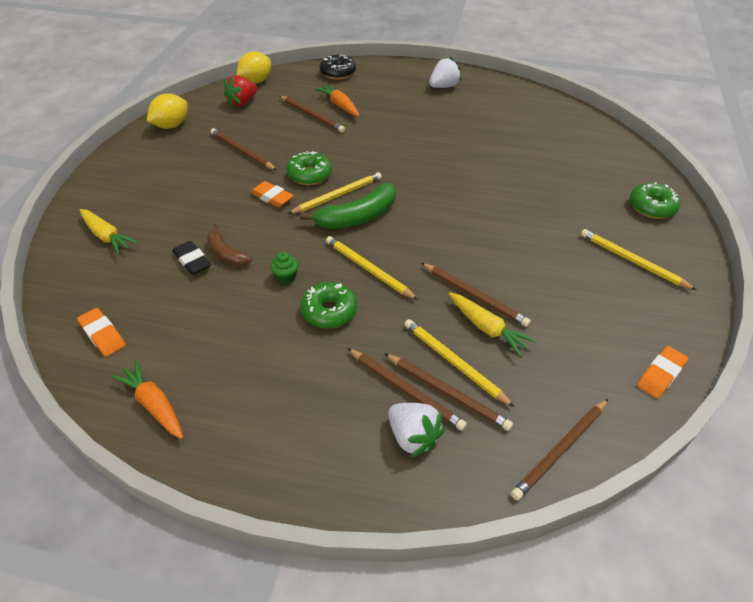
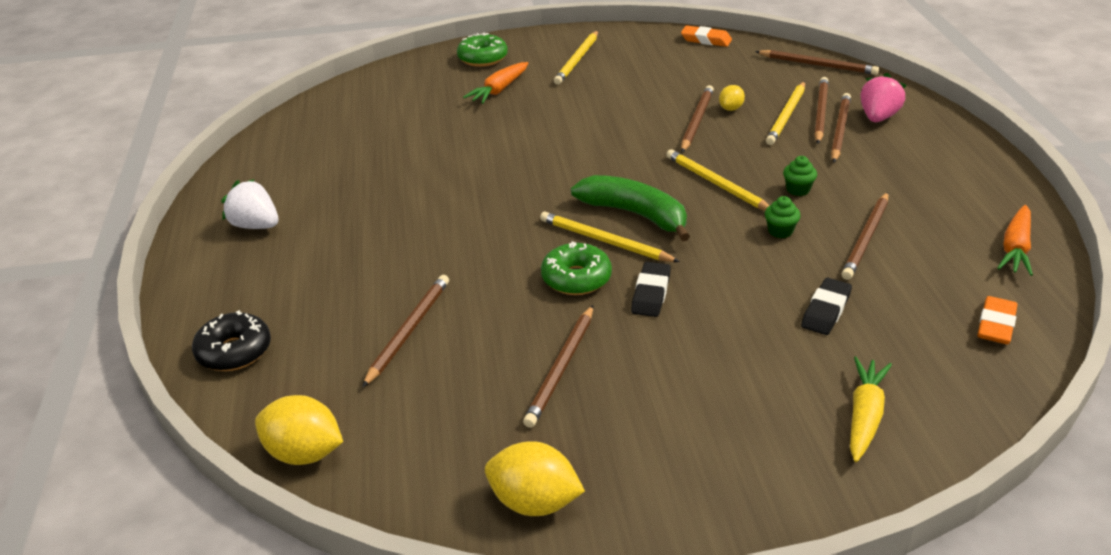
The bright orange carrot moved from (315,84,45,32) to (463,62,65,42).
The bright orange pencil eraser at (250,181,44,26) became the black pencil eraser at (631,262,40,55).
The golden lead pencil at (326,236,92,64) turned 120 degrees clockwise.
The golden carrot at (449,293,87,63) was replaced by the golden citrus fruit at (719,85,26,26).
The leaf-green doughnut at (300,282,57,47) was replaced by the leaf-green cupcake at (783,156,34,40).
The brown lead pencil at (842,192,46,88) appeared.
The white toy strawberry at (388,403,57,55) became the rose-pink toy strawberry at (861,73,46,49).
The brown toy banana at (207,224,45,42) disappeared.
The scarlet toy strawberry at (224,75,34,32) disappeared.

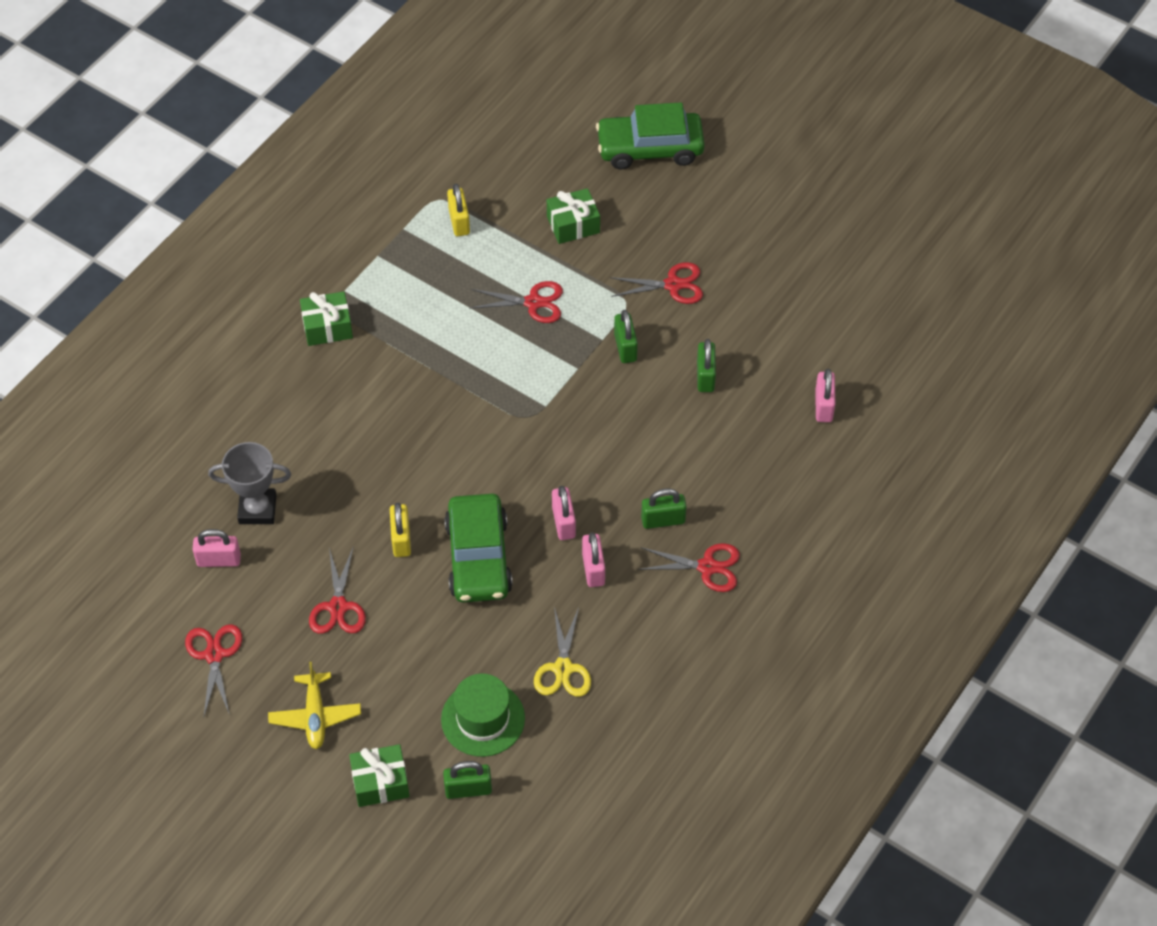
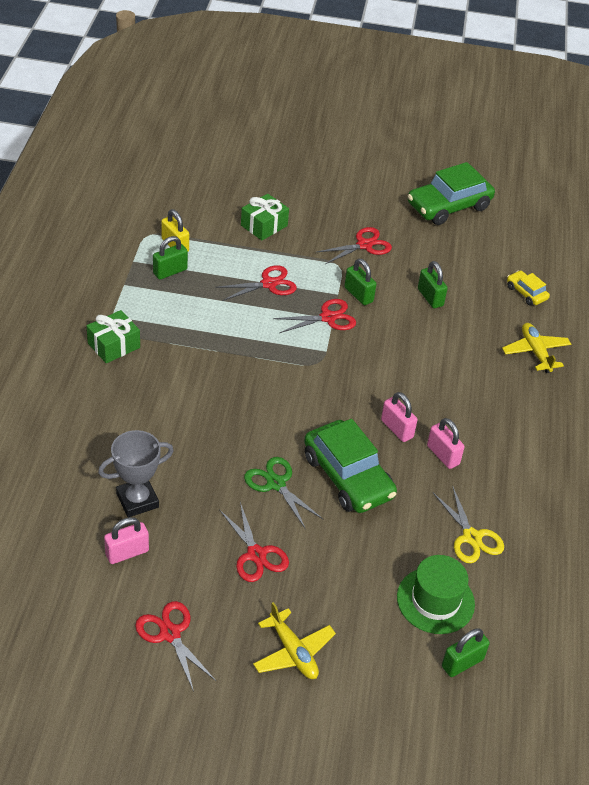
The leaf-green small lock moved from (641,488,46,41) to (153,236,35,44).
The golden small lock at (390,503,21,54) was replaced by the leaf-green pair of scissors at (244,457,80,71).
The scarlet pair of scissors moved from (638,543,102,49) to (273,299,83,34).
The leaf-green car moved from (596,102,109,67) to (408,162,87,63).
The golden toy plane at (502,323,69,50) appeared.
The rose-pink small lock at (815,369,20,53) was replaced by the golden car at (507,270,43,35).
The leaf-green gift at (349,744,61,63) disappeared.

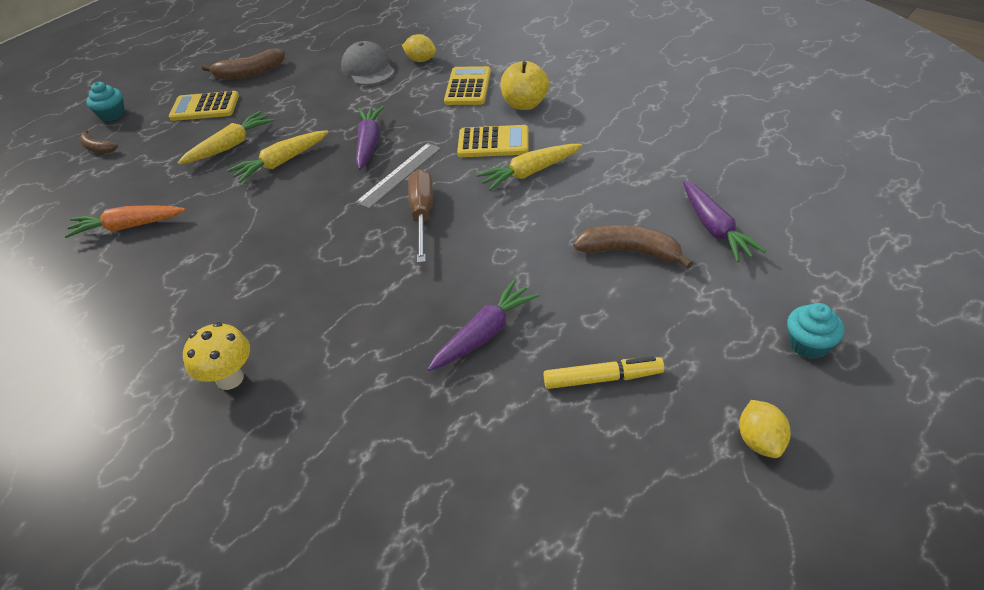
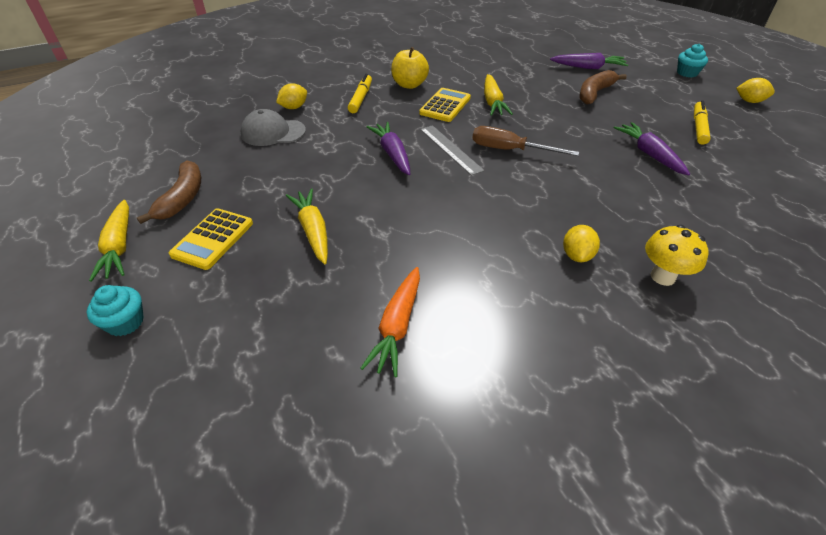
The golden carrot moved from (227,130,101,53) to (89,200,40,82).
The golden pocket calculator at (444,66,47,39) was replaced by the golden felt pen at (348,74,24,39).
The purple carrot at (356,106,28,64) turned 45 degrees clockwise.
The golden citrus fruit at (563,225,37,37) appeared.
The brown toy banana at (79,130,39,23) disappeared.

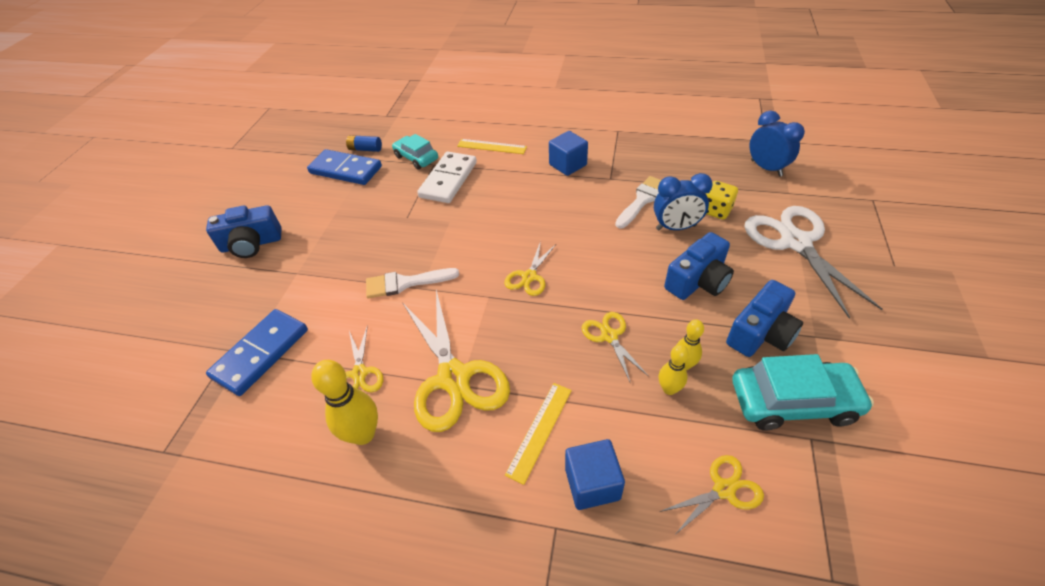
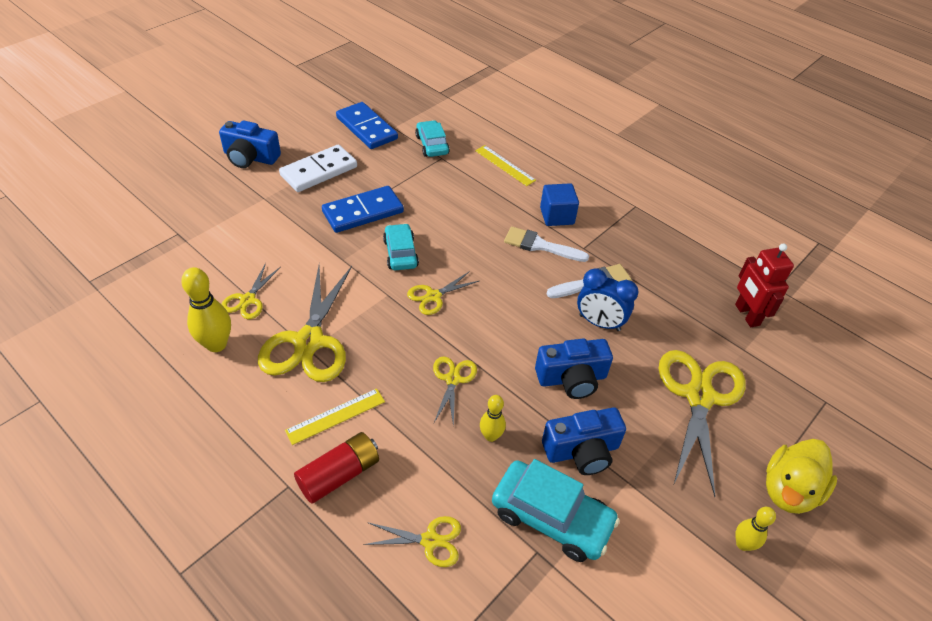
The white domino tile moved from (417,151,60,52) to (279,144,78,48).
The blue cube at (565,439,60,71) was replaced by the scarlet power cell at (294,432,85,72).
The blue domino tile moved from (206,309,102,87) to (322,186,82,47).
The teal car at (383,223,36,47) appeared.
The white brush moved from (366,268,93,30) to (504,226,85,36).
The white pair of scissors at (745,206,137,112) became the golden pair of scissors at (659,350,87,147).
The blue bedside clock at (750,111,55,66) was replaced by the scarlet robot figure at (735,244,59,83).
The golden tenpin moved from (659,345,30,50) to (735,507,41,44).
The golden rubber duck at (766,439,71,75) appeared.
The blue power cell at (346,135,36,17) disappeared.
The golden game die at (706,181,32,39) disappeared.

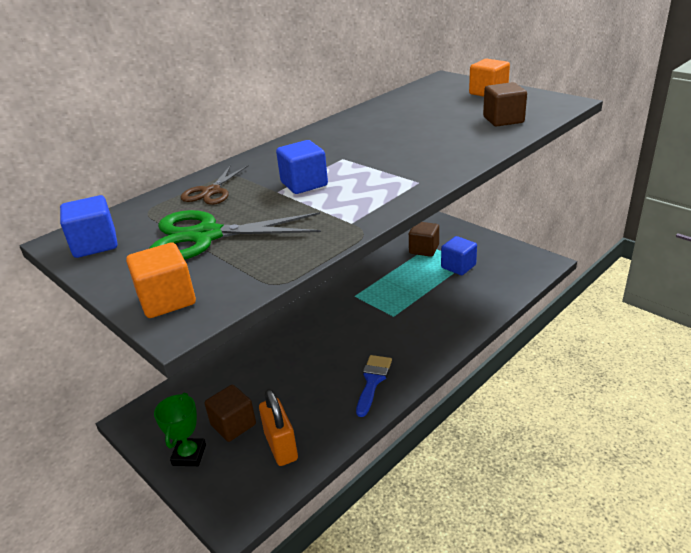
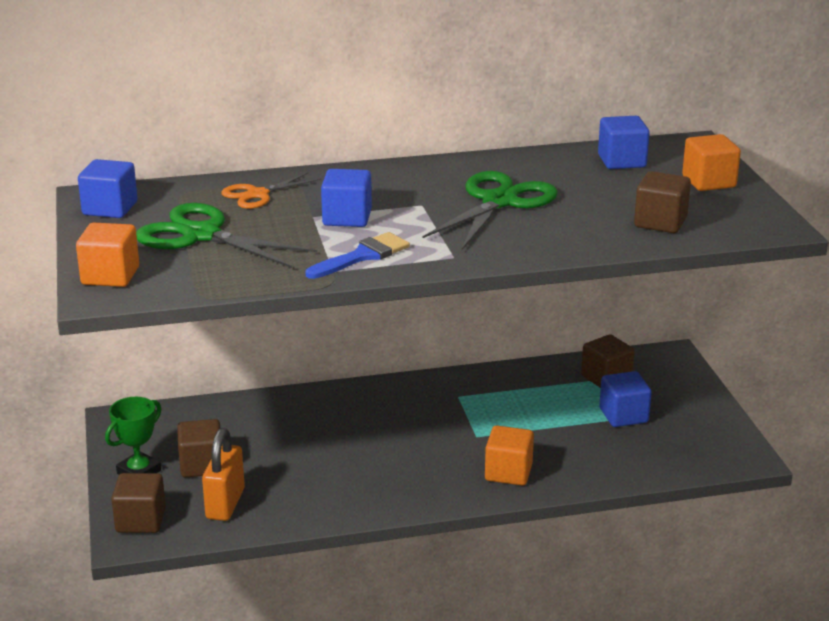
The brown cube at (111,473,55,60) appeared.
The brown pair of scissors at (181,165,67,40) became the bright orange pair of scissors at (221,172,101,37).
The blue brush moved from (356,355,36,62) to (306,232,104,47).
The leaf-green pair of scissors at (423,171,135,79) appeared.
The bright orange cube at (485,426,49,60) appeared.
The blue cube at (598,116,52,53) appeared.

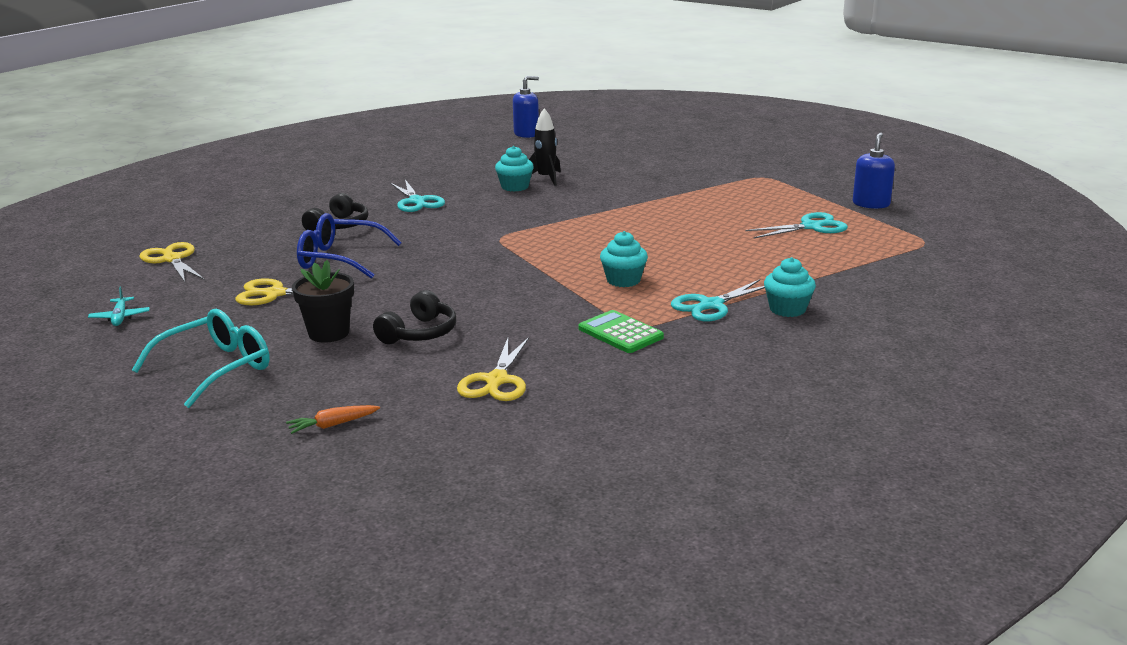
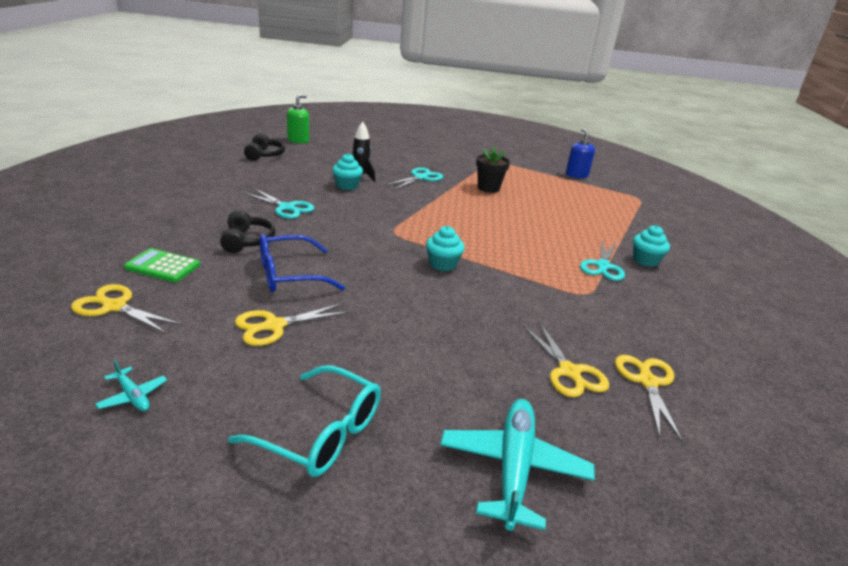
The leaf-green pocket calculator moved from (579,310,85,43) to (124,248,76,34).
The teal eyeglasses at (132,309,138,99) turned 105 degrees clockwise.
The black headset moved from (373,290,83,54) to (244,133,41,28).
The blue pump bottle at (513,76,26,62) became the leaf-green pump bottle at (287,95,22,49).
The teal pair of scissors moved from (745,212,103,26) to (386,167,57,23).
The teal cupcake moved from (600,231,48,56) to (426,226,39,45).
The bright orange carrot at (286,405,94,29) was replaced by the teal toy plane at (440,399,155,132).
The black potted plant moved from (292,260,62,83) to (476,146,34,47).
The golden pair of scissors at (615,355,67,86) appeared.

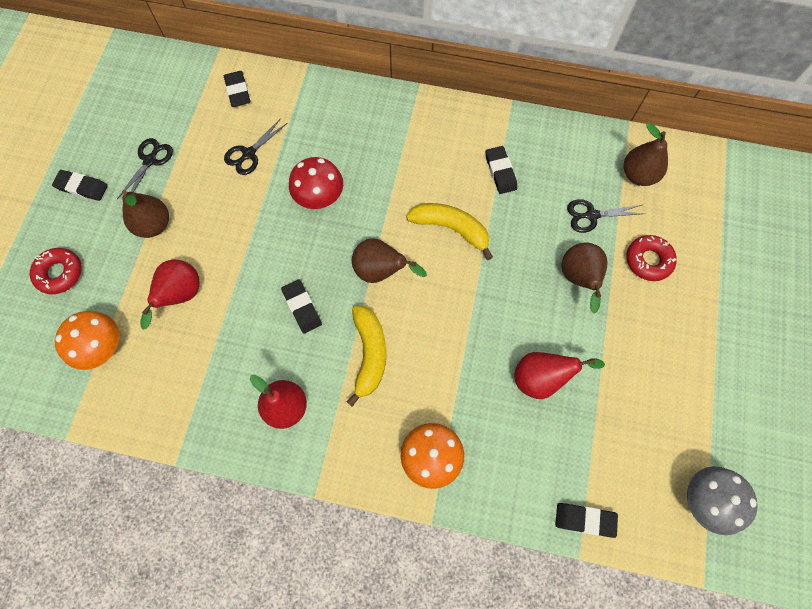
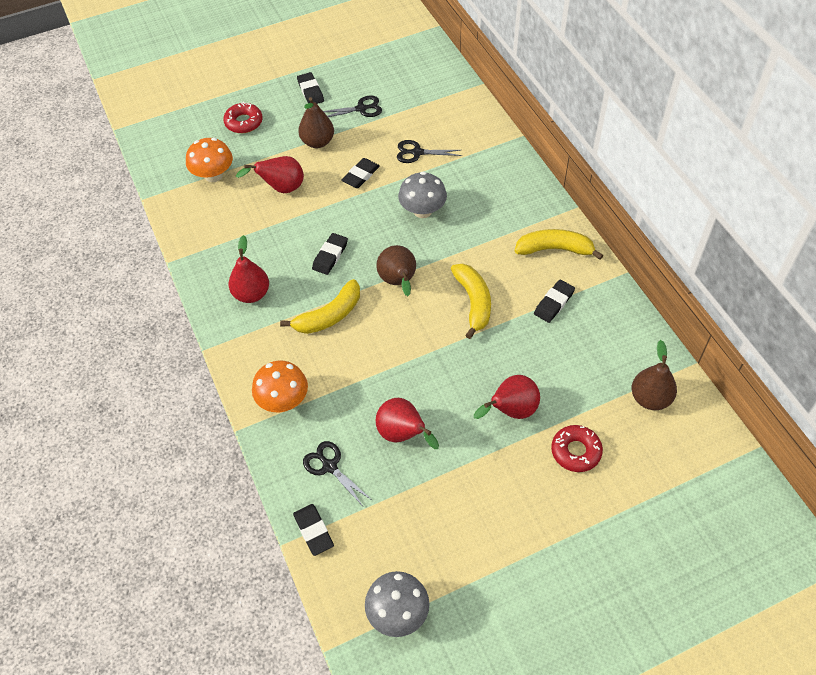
The black pair of scissors moved from (567,199,78,34) to (303,441,69,65).
The black pencil eraser moved from (224,71,26,36) to (341,158,39,30).
The scarlet fungus at (289,157,54,52) became the ash-grey fungus at (398,171,49,47).
The brown pear at (561,243,46,71) became the scarlet pear at (474,375,66,44).
The golden toy banana at (515,229,88,31) appeared.

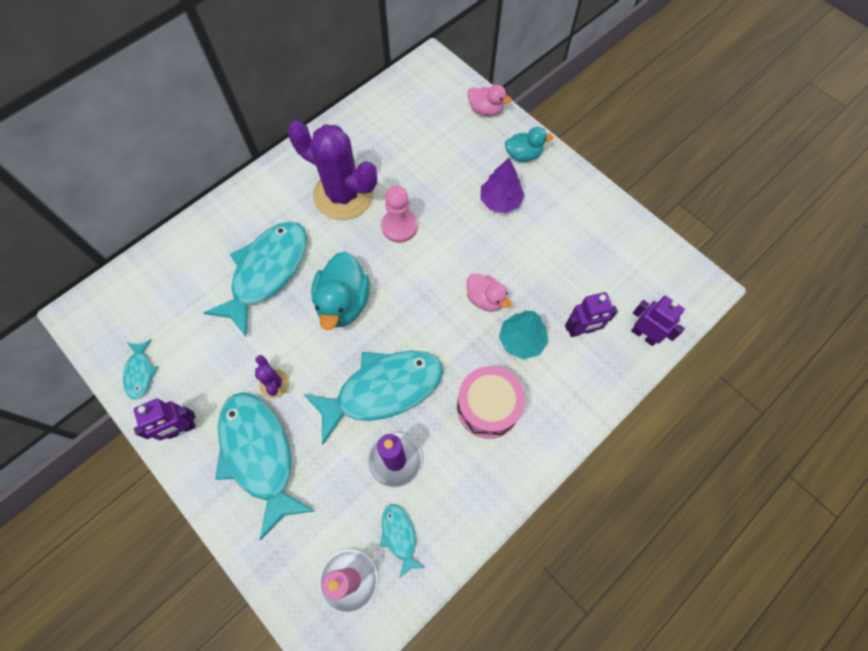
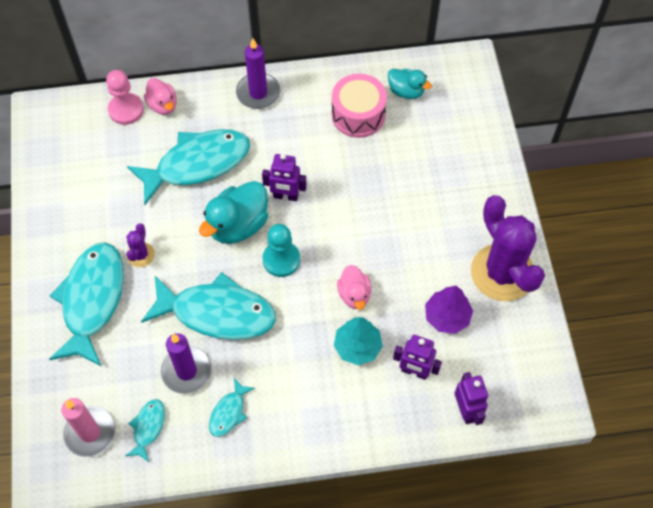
The rose-pink pawn moved from (381,186,37,57) to (106,70,38,55).
The rose-pink rubber duck moved from (467,85,45,31) to (144,78,33,37).
The teal fish figure moved from (123,339,35,61) to (209,378,46,59).
The purple wax candle at (236,38,44,71) appeared.
The purple robot figure moved from (134,399,62,41) to (262,154,45,47).
The teal pawn at (262,224,38,53) appeared.
The rose-pink toy drum moved from (457,366,68,73) to (332,74,55,64).
The teal rubber duck moved from (505,127,48,35) to (387,69,45,30).
The purple toy tree moved from (481,158,44,55) to (425,286,48,48).
The purple cactus moved from (288,121,89,99) to (471,195,74,106).

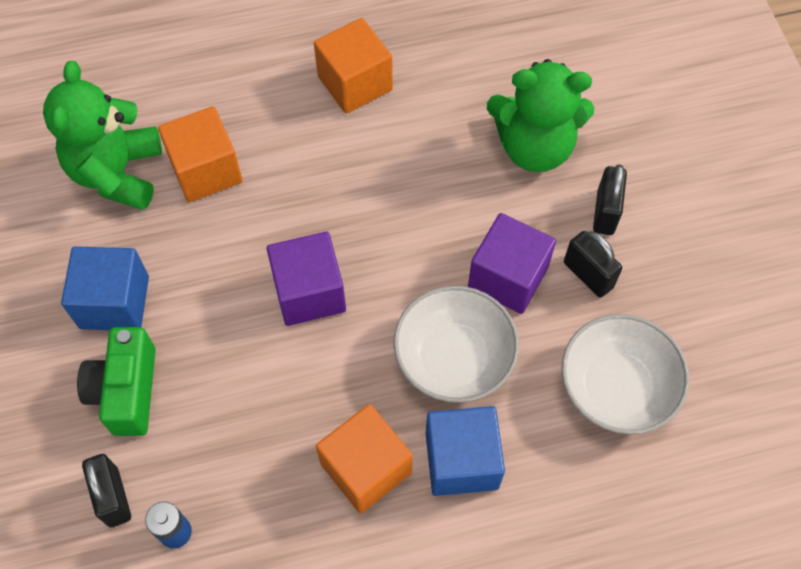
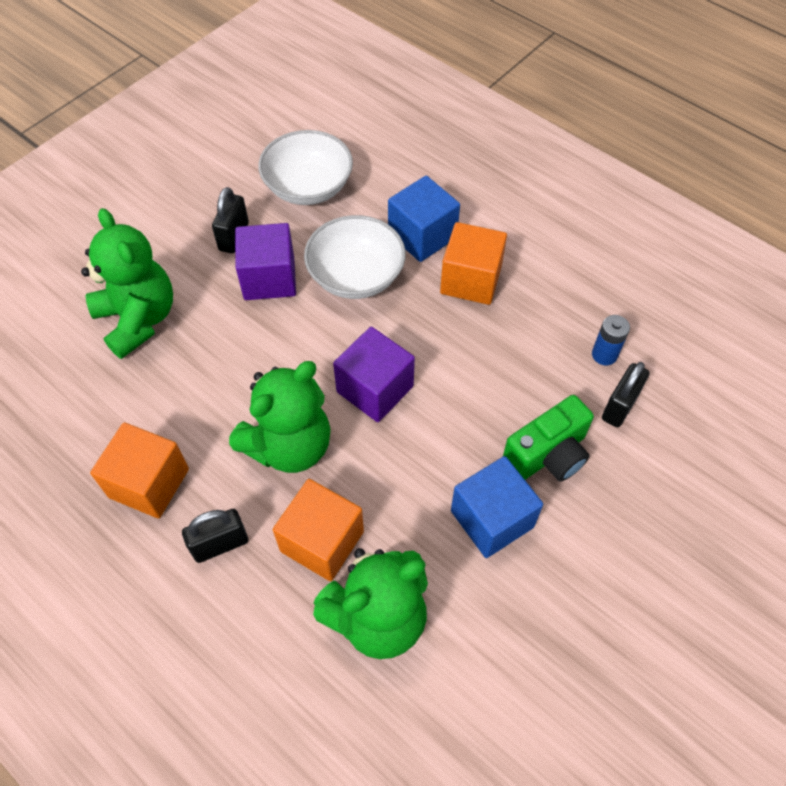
The black small lock moved from (593,164,34,71) to (182,509,66,54).
The leaf-green teddy bear at (229,361,102,112) appeared.

